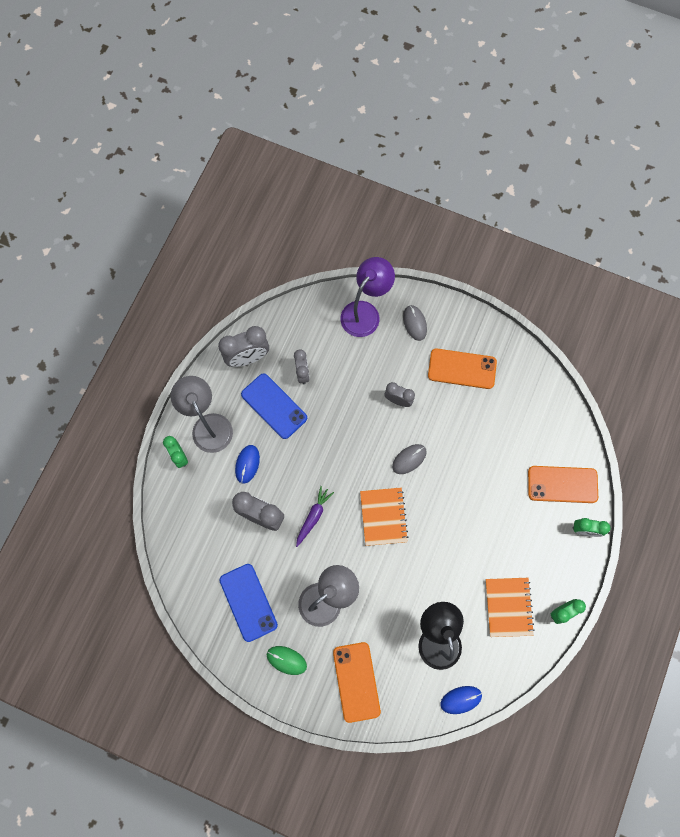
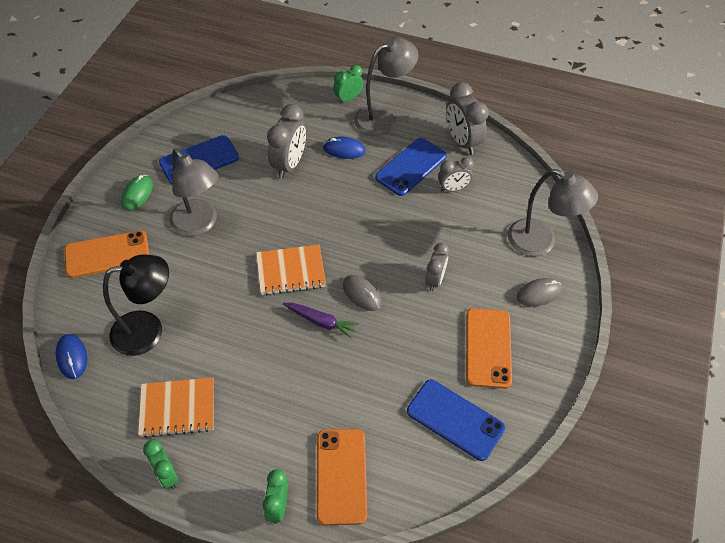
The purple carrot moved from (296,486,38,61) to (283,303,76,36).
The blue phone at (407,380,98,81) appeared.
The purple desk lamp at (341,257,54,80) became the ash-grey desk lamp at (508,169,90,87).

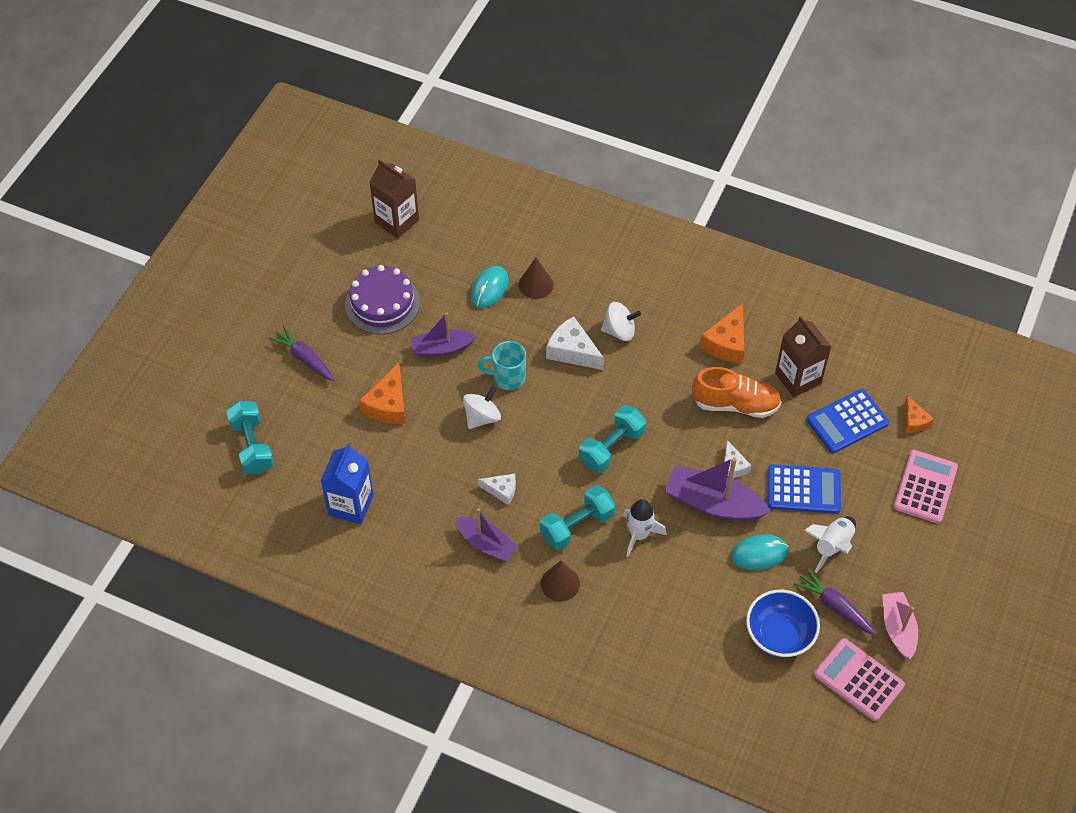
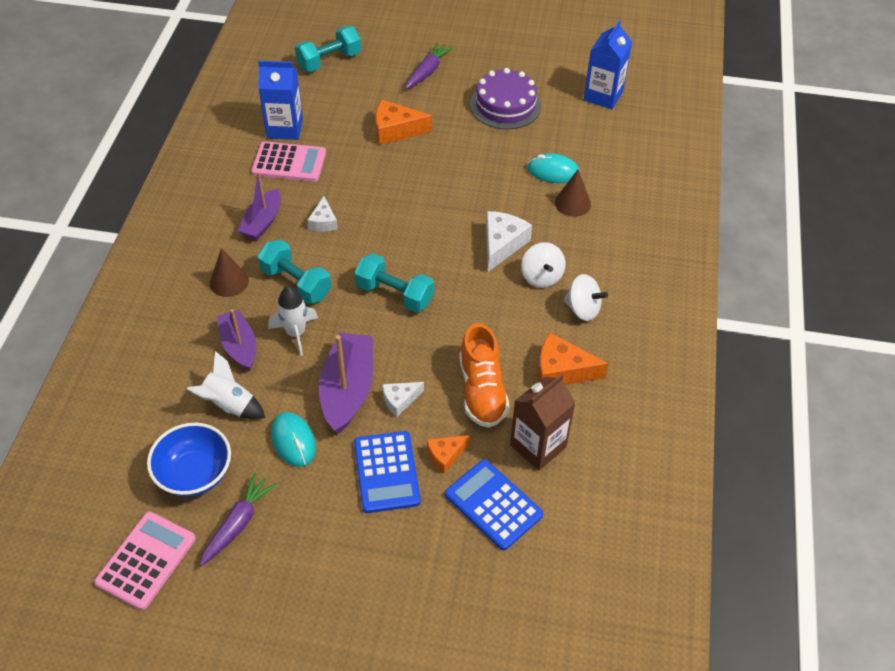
The white toy rocket moved from (804,516,52,57) to (187,351,78,68).
The purple boat moved from (411,312,66,45) to (217,309,39,62).
The rose-pink pocket calculator moved from (893,450,65,74) to (251,141,75,41).
The bright orange cheese wedge moved from (905,395,29,38) to (427,435,43,38).
The white whirligig moved from (463,387,38,42) to (564,274,44,47).
The brown carton at (369,159,50,79) became the blue carton at (584,21,48,88).
The teal tea mug at (478,341,48,49) disappeared.
The rose-pink boat at (882,592,36,67) disappeared.

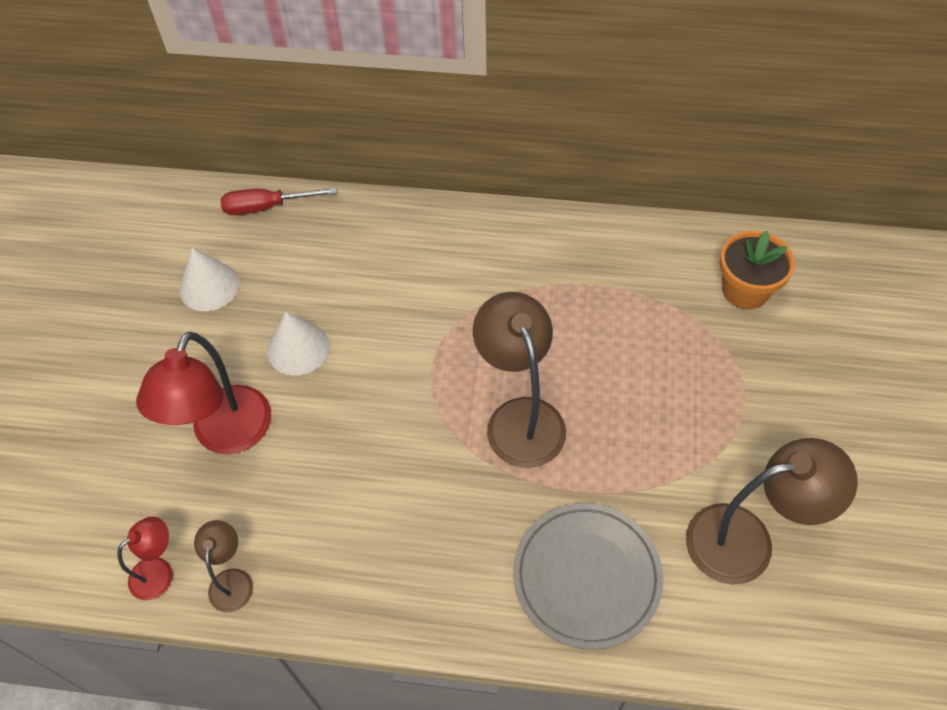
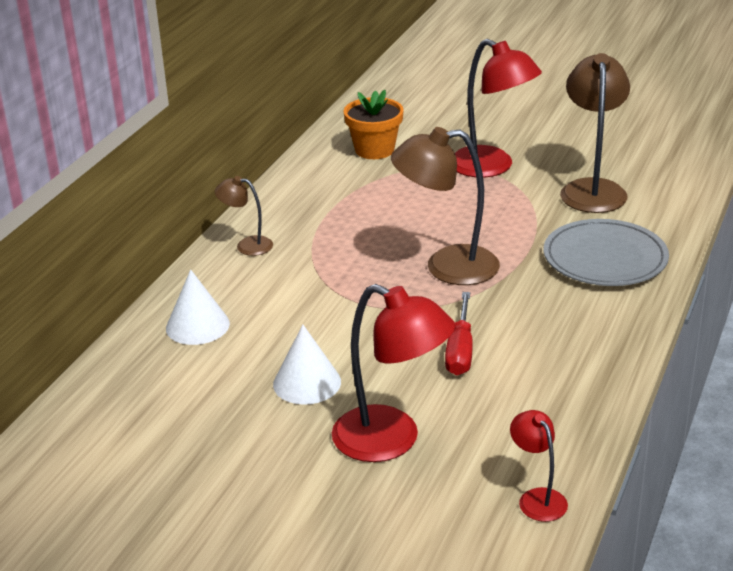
The white cone moved from (180,248,59,63) to (166,269,64,76).
The brown desk lamp moved from (194,520,59,93) to (215,176,58,80).
The scarlet hand screwdriver moved from (220,187,116,28) to (445,292,28,83).
The scarlet desk lamp at (455,39,87,139) appeared.

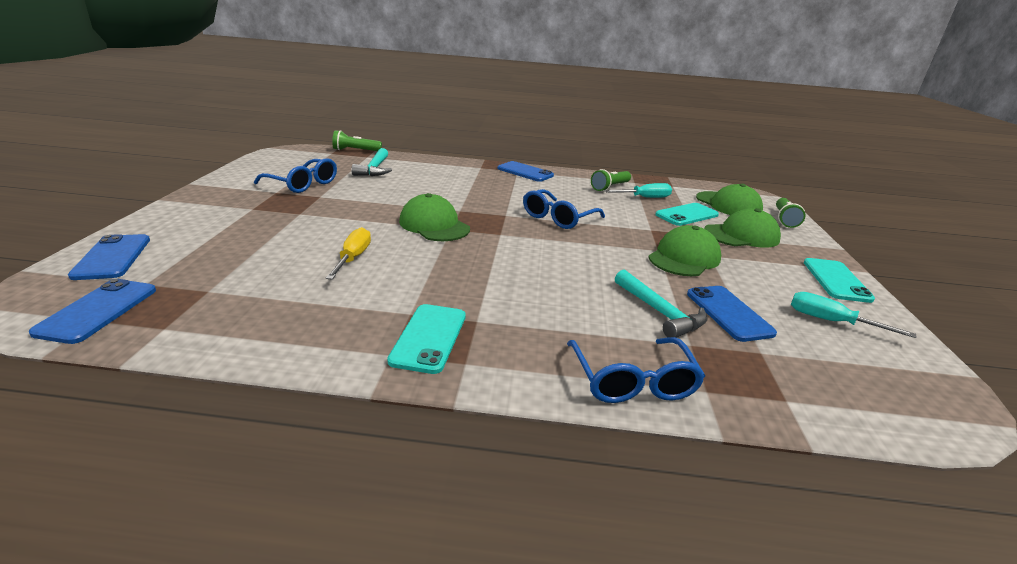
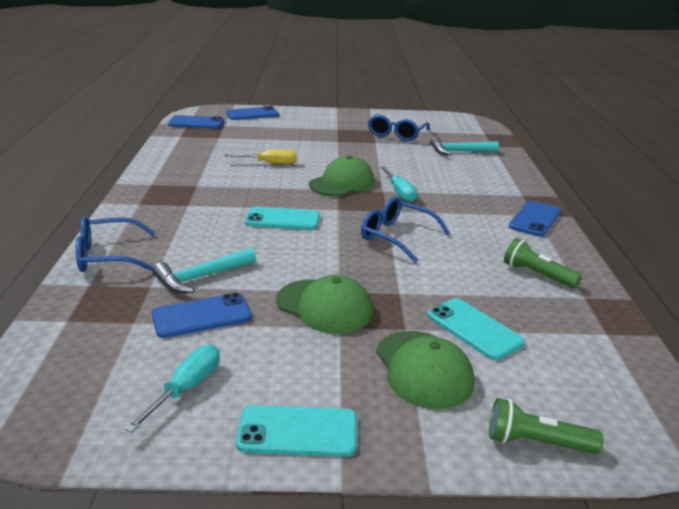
The teal phone moved from (387,304,79,70) to (245,206,75,24).
The teal hand screwdriver moved from (605,183,67,15) to (380,166,37,36).
The leaf-green torch at (332,130,50,21) disappeared.
The leaf-green baseball cap at (696,184,67,31) disappeared.

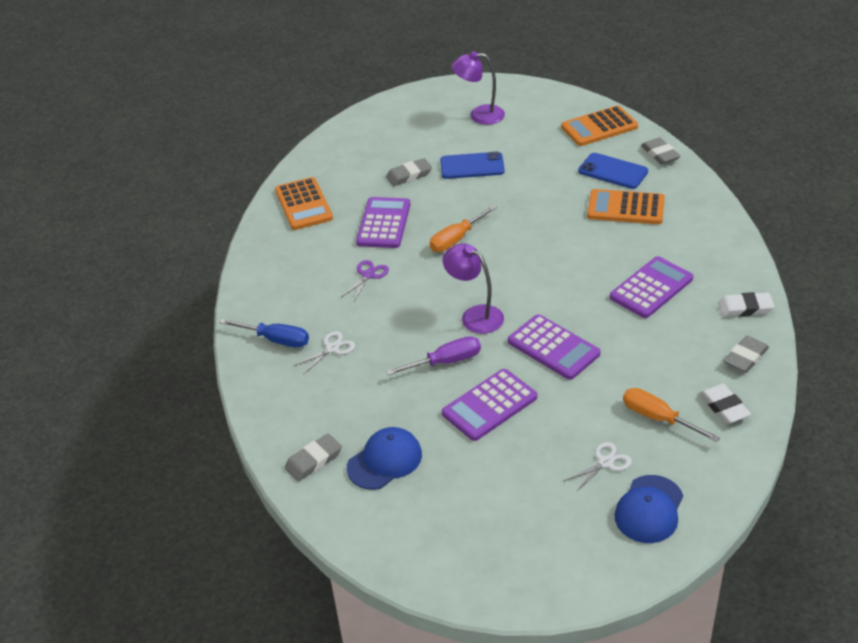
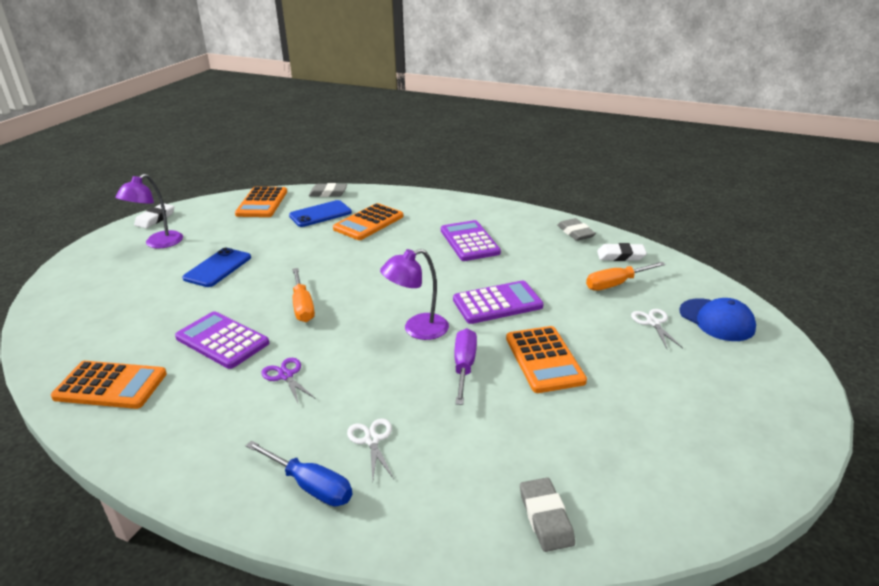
The white pencil eraser moved from (718,292,56,25) to (134,203,40,25).
The blue hand screwdriver at (220,319,89,29) turned 75 degrees clockwise.
The purple pocket calculator at (442,369,95,72) became the bright orange pocket calculator at (506,326,81,67).
The blue baseball cap at (347,427,75,63) disappeared.
The ash-grey pencil eraser at (386,158,46,28) disappeared.

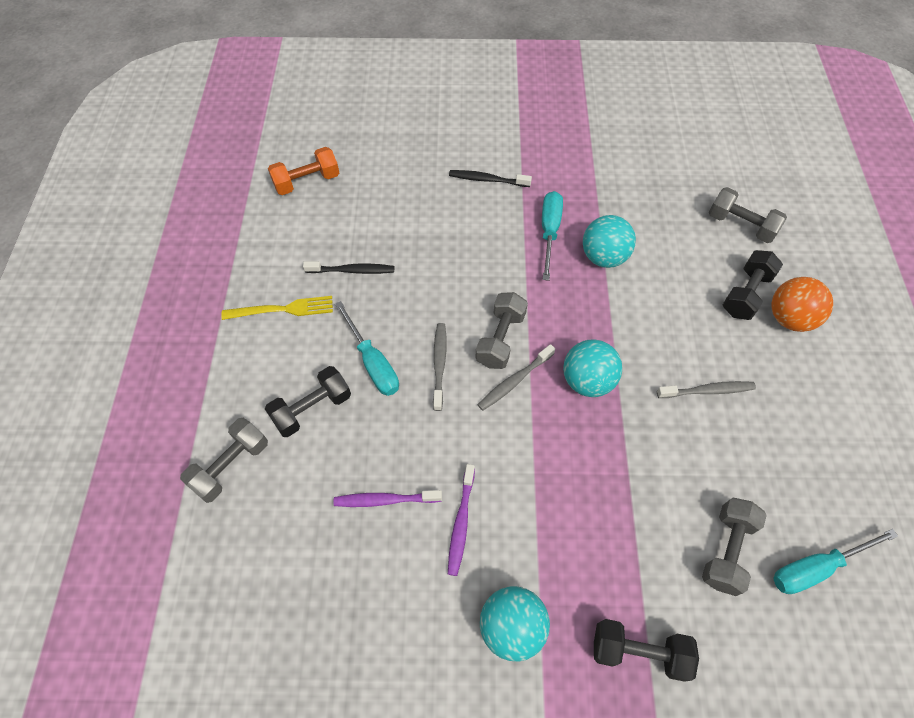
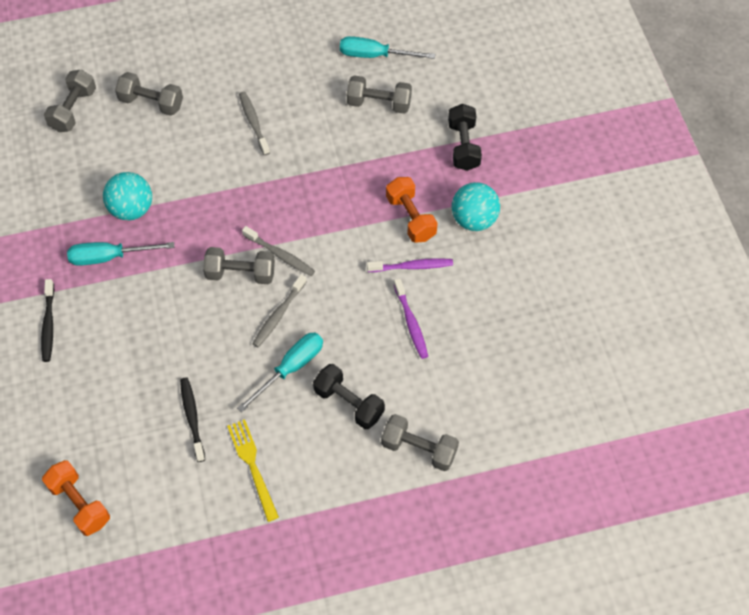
The black hand weight at (723,250,60,70) became the ash-grey hand weight at (115,72,68,44).
The ash-grey tooth brush at (433,323,14,88) turned 45 degrees counterclockwise.
The teal hand screwdriver at (773,529,125,65) turned 135 degrees clockwise.
The bright orange hand weight at (386,177,52,66) appeared.
The teal ball at (563,340,59,57) disappeared.
The bright orange ball at (772,277,61,55) disappeared.

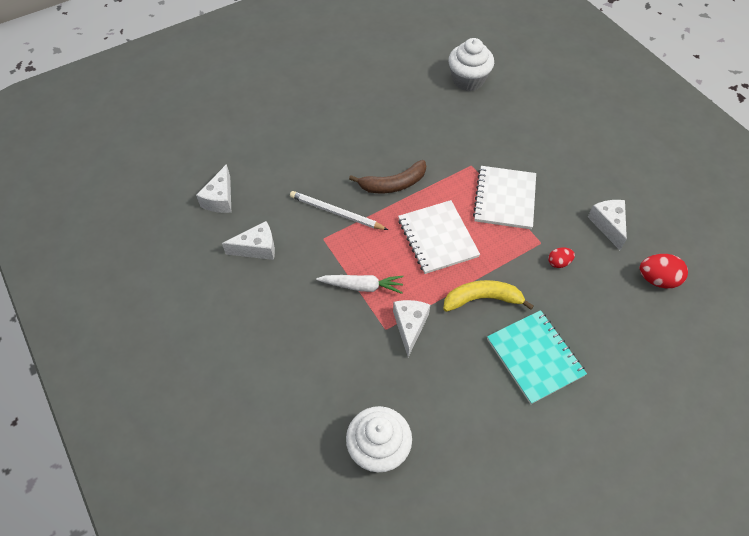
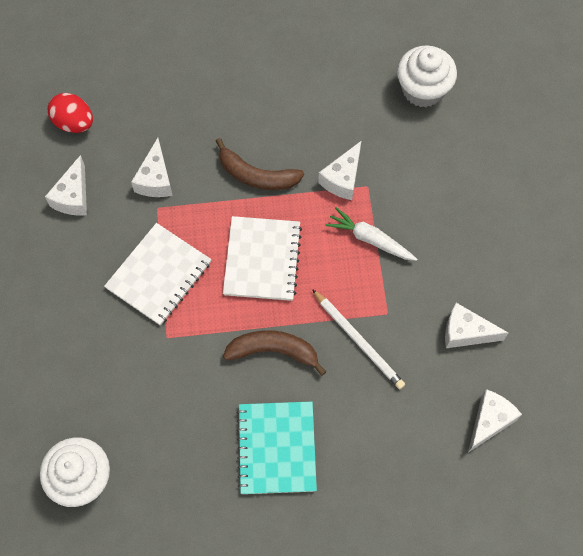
The scarlet egg shape at (548,248,27,20) was replaced by the white cheese wedge at (131,138,42,59).
The golden toy banana at (443,280,91,32) became the brown toy banana at (216,138,88,52).
The teal notepad moved from (487,310,100,94) to (236,402,81,92).

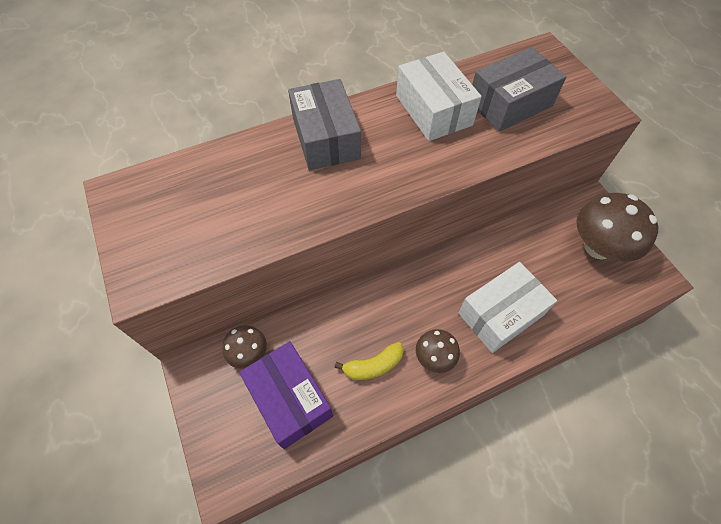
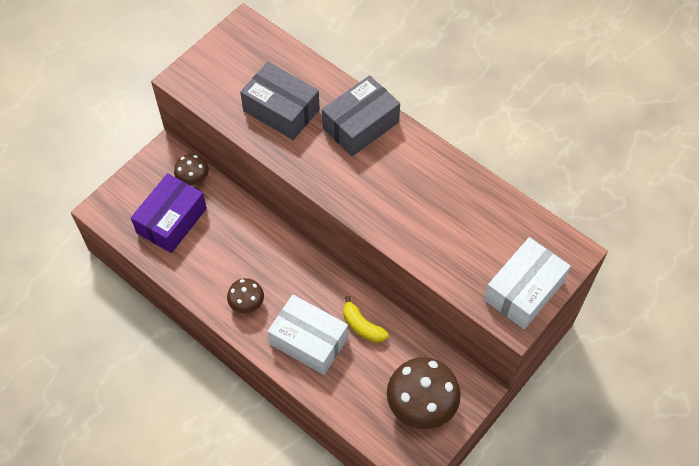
The ash-grey package moved from (472,47,95,85) to (240,62,80,78).
The golden toy banana moved from (334,342,70,38) to (343,296,46,47).
The white package moved from (396,51,86,90) to (484,237,87,92).

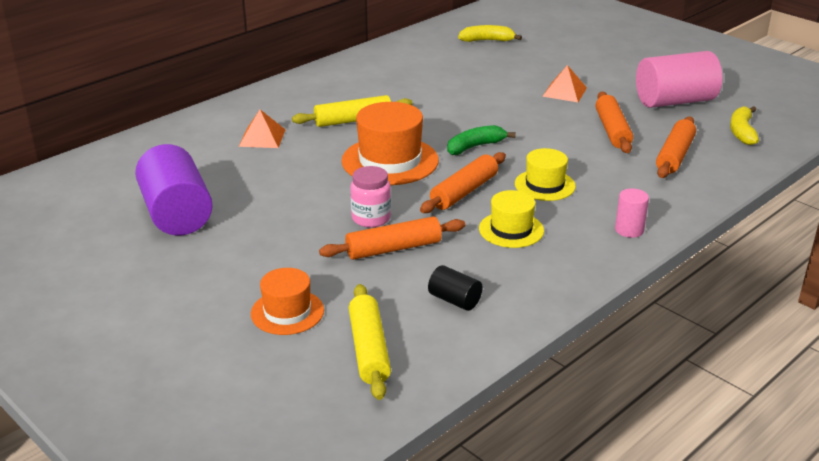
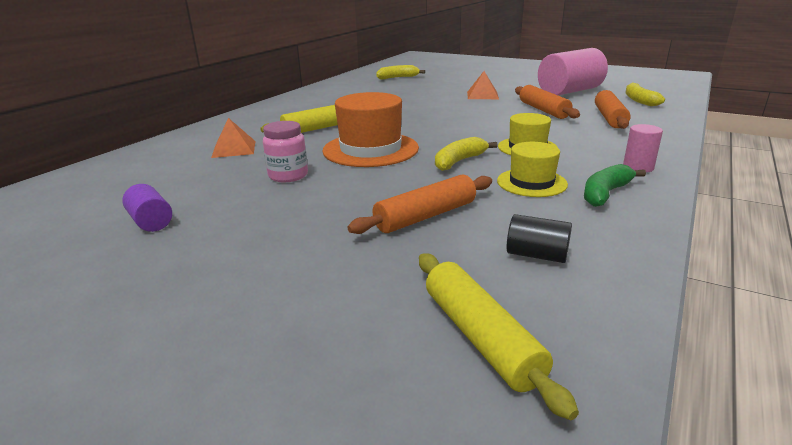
The purple cylinder at (135,144,78,92) changed to 0.47 times the size.
The rose-pink preserve jar moved from (350,166,41,62) to (263,121,45,61).
The bright orange dough roller at (420,152,86,61) was replaced by the golden toy banana at (435,137,63,34).
The leaf-green toy banana moved from (447,125,69,30) to (584,164,62,43).
The bright orange top hat at (251,268,73,67) disappeared.

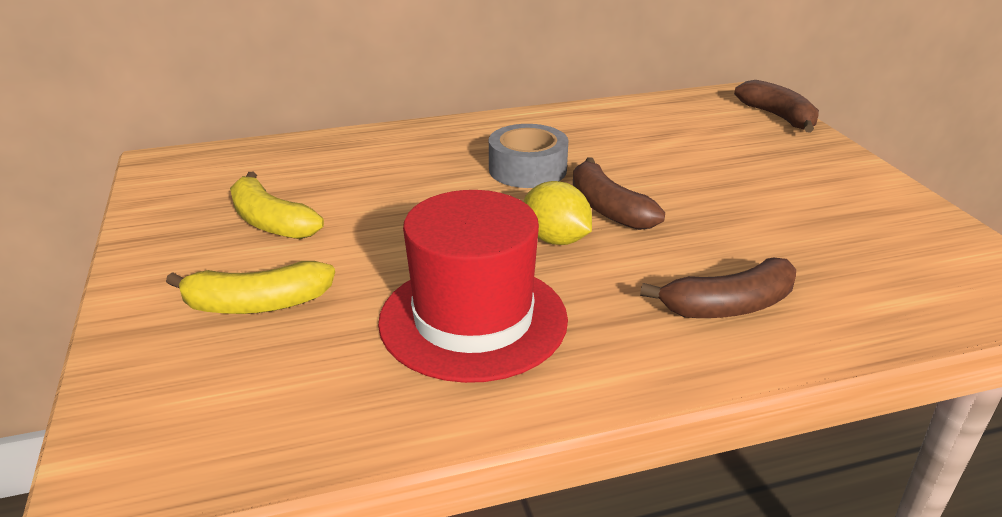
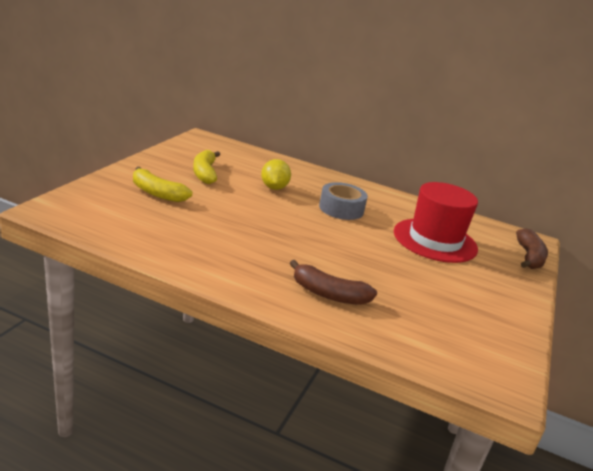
The golden citrus fruit moved from (524,181,68,64) to (261,159,30,31).
The scarlet top hat moved from (378,190,190,193) to (394,182,84,81).
The brown toy banana at (573,157,92,73) disappeared.

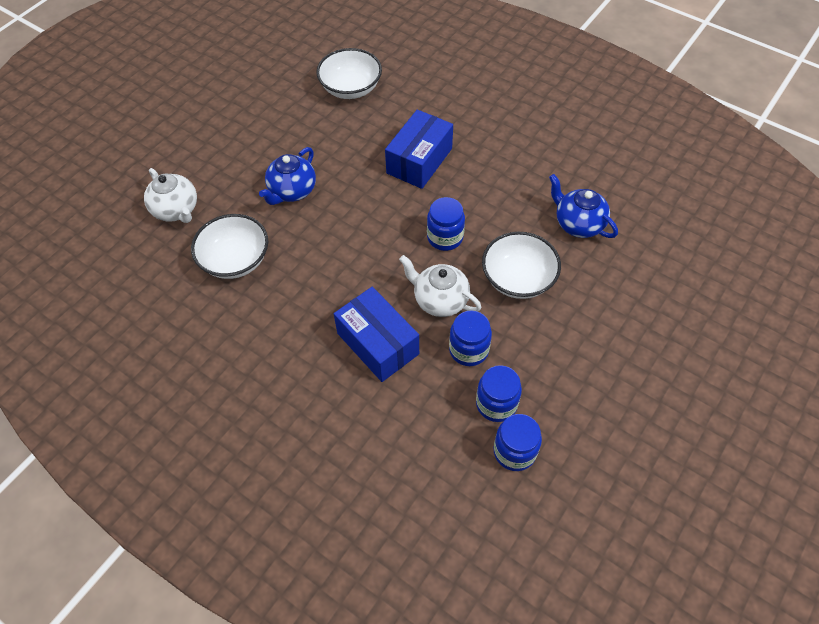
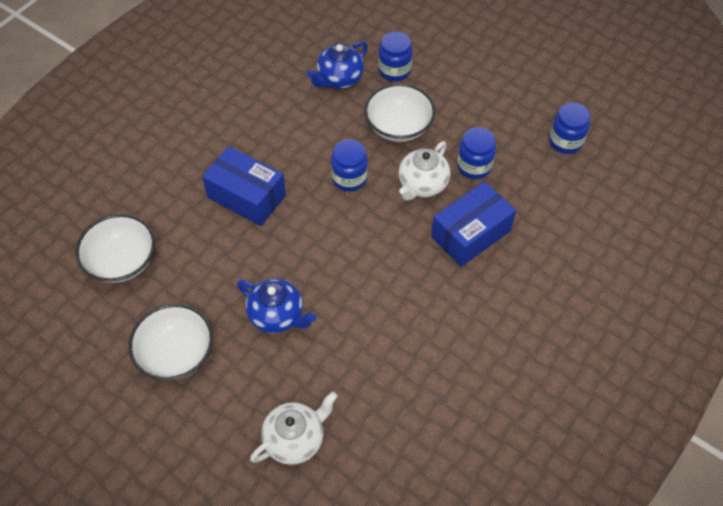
The white bowl moved from (191,214,77,65) to (129,304,84,77).
The blue preserve jar moved from (476,365,46,57) to (378,32,35,49).

